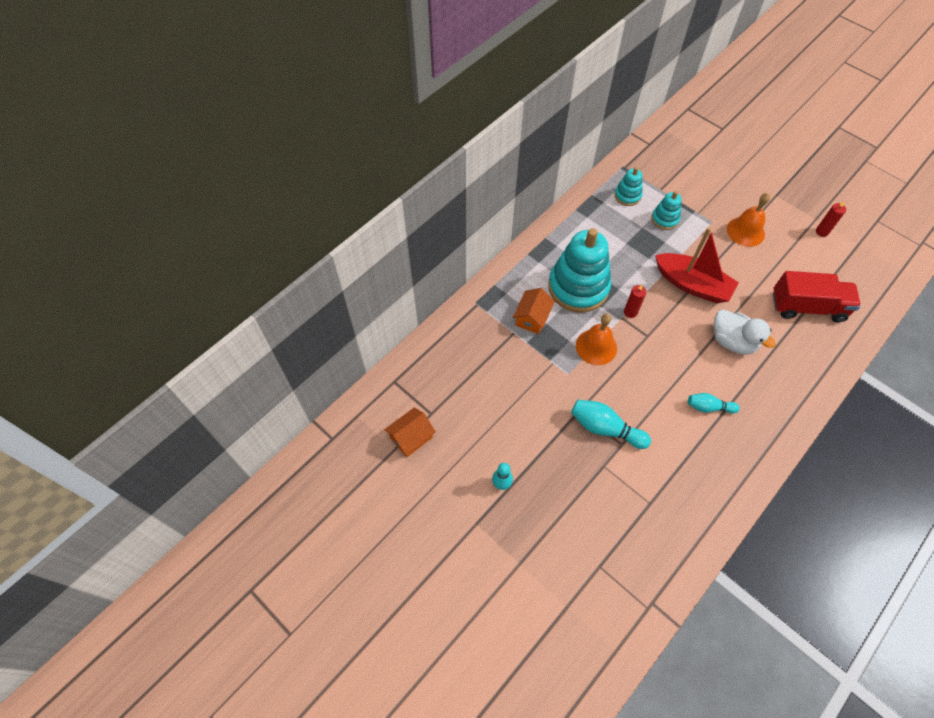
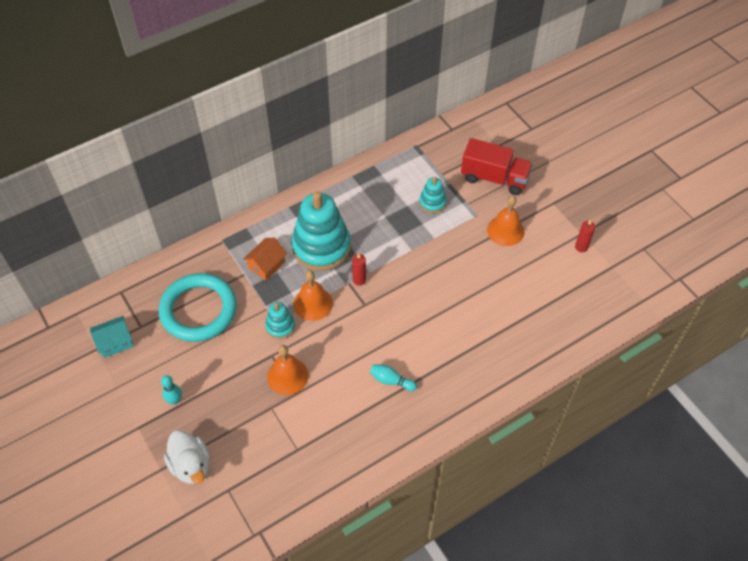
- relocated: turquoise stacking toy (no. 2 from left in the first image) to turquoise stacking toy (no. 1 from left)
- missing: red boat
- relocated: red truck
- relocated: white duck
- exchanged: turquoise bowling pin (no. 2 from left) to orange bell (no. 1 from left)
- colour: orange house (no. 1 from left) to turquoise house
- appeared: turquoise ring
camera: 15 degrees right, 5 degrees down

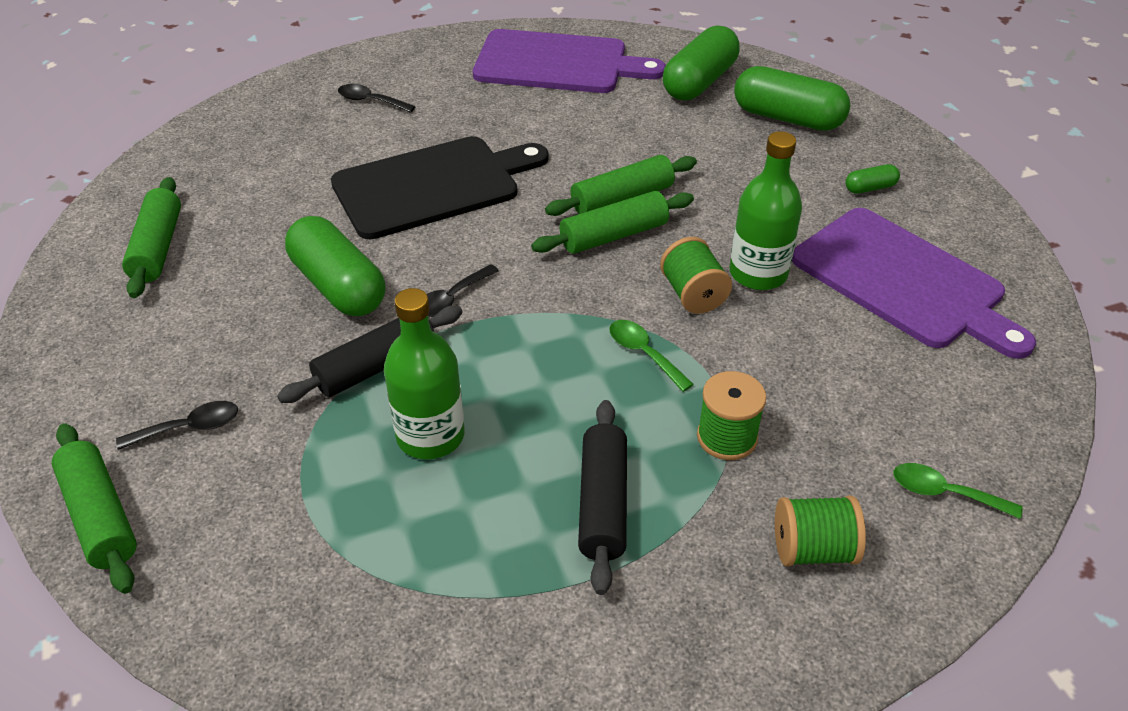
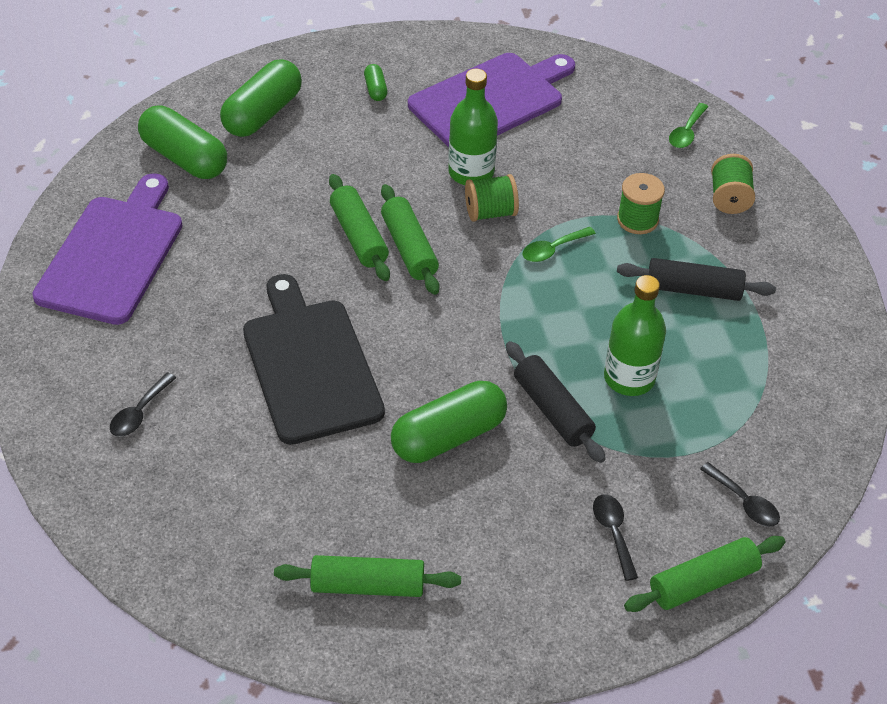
- relocated: black spoon (no. 3 from left)
camera: 85 degrees left, 5 degrees up

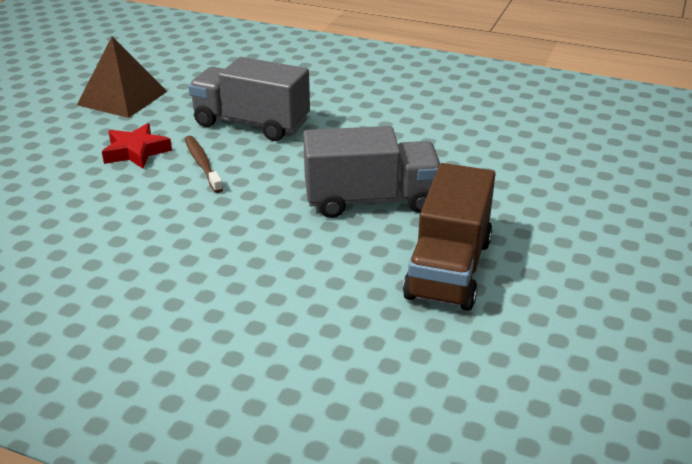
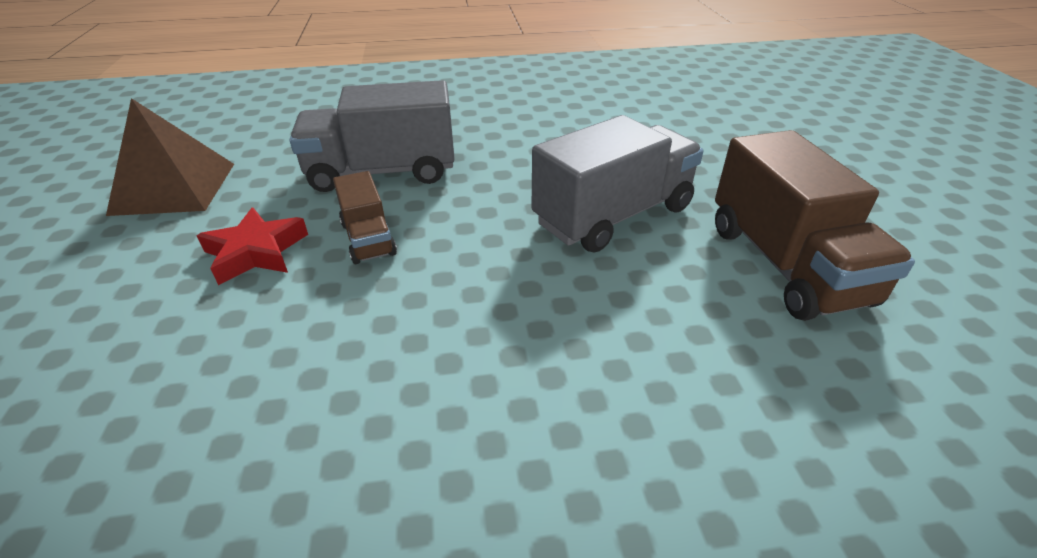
- exchanged: brown toothbrush to brown truck (no. 1 from left)
camera: 30 degrees left, 5 degrees up

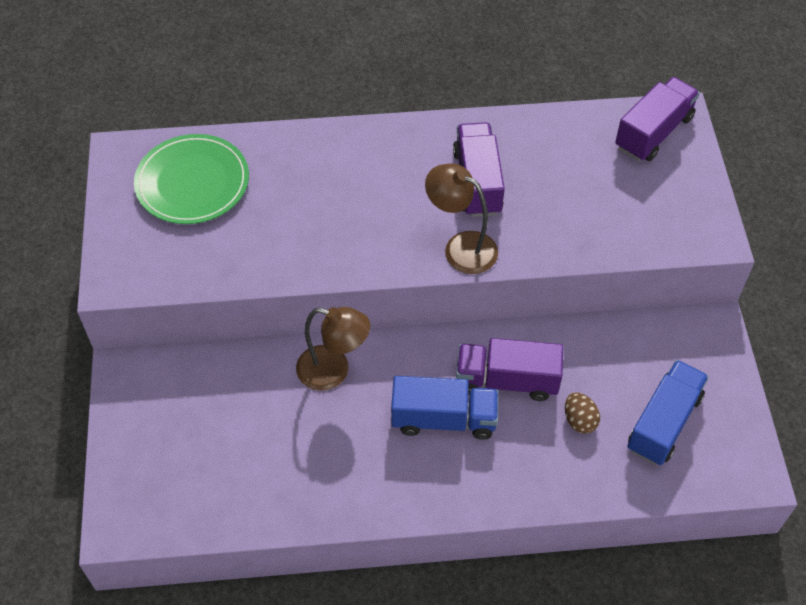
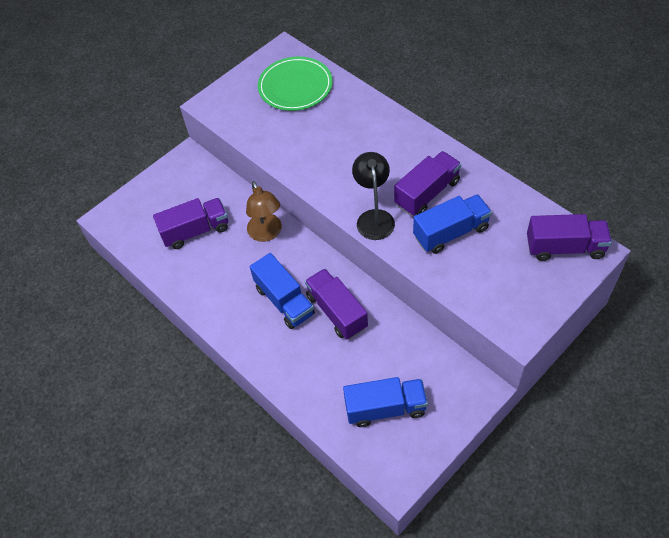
- colour: brown lamp (no. 2 from left) to black lamp
- missing: brown egg
- appeared: blue truck (no. 3 from left)
- appeared: purple truck (no. 1 from left)
camera: 55 degrees right, 0 degrees up

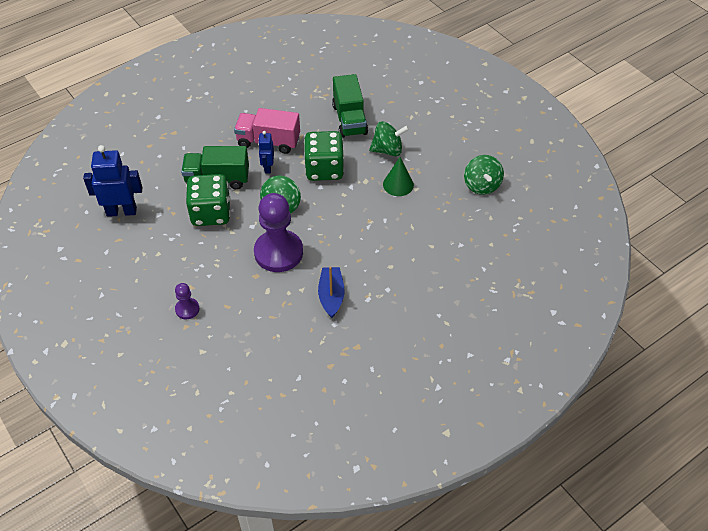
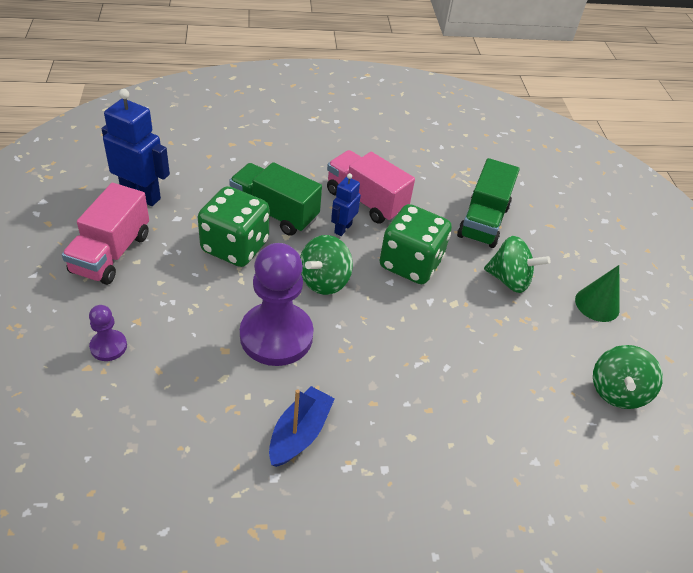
- relocated: green cone
- appeared: pink truck (no. 1 from left)
camera: 25 degrees right, 5 degrees down

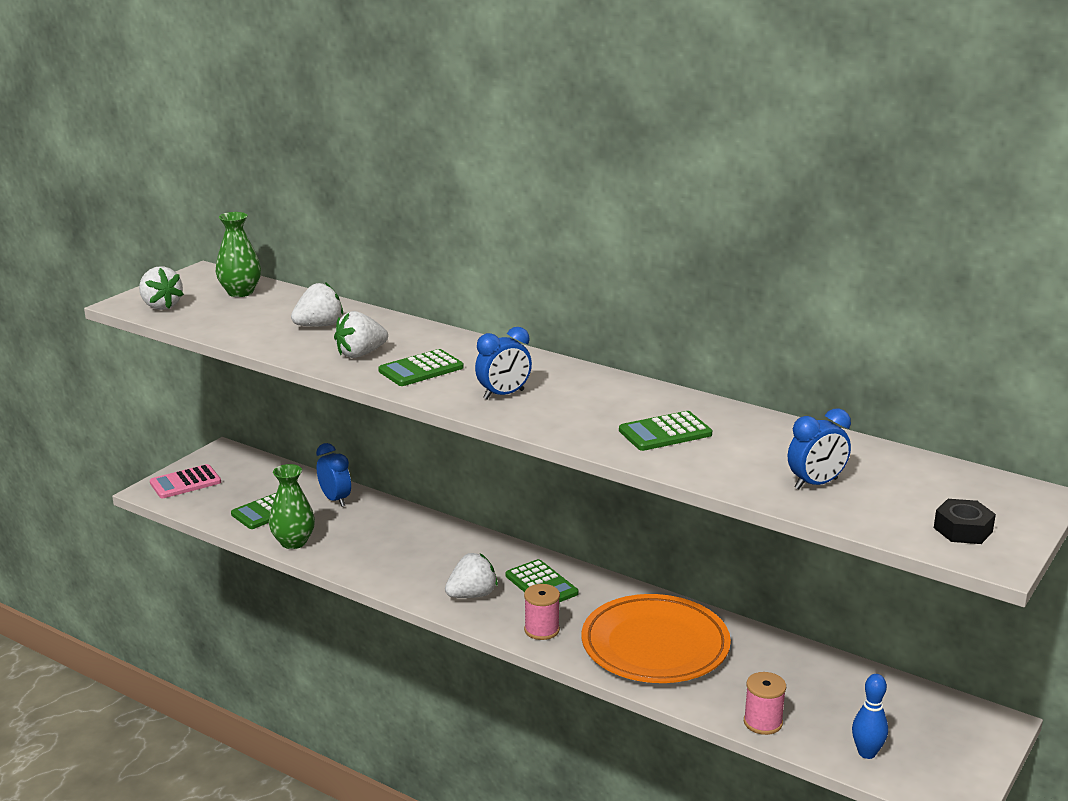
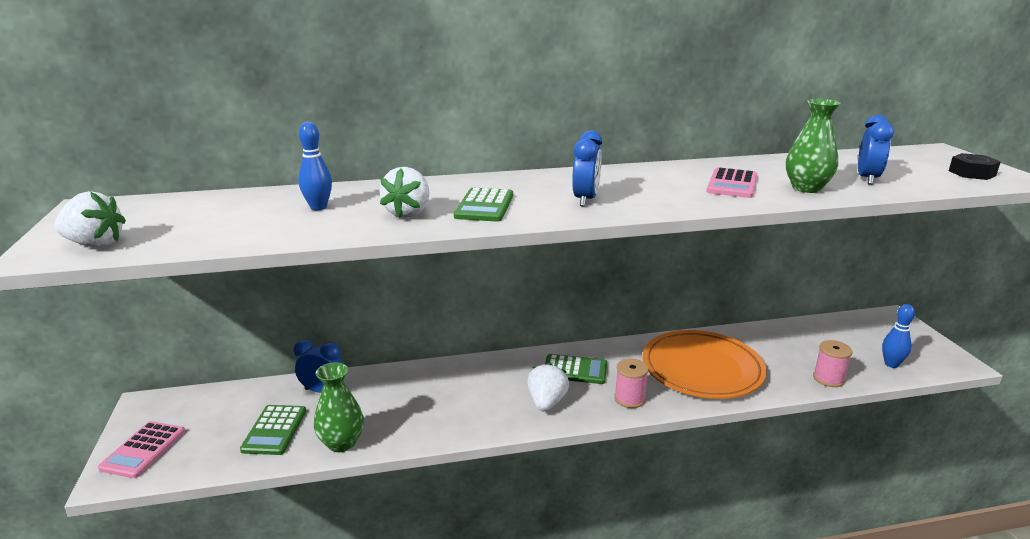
- relocated: green vase (no. 1 from left in the first image) to green vase (no. 2 from left)
- exchanged: white strawberry (no. 2 from left) to blue bowling pin (no. 1 from left)
- colour: green calculator (no. 4 from left) to pink calculator (no. 2 from left)
camera: 45 degrees left, 0 degrees up

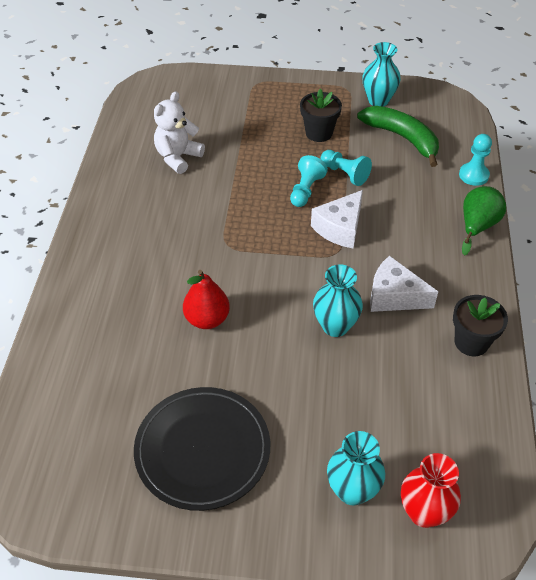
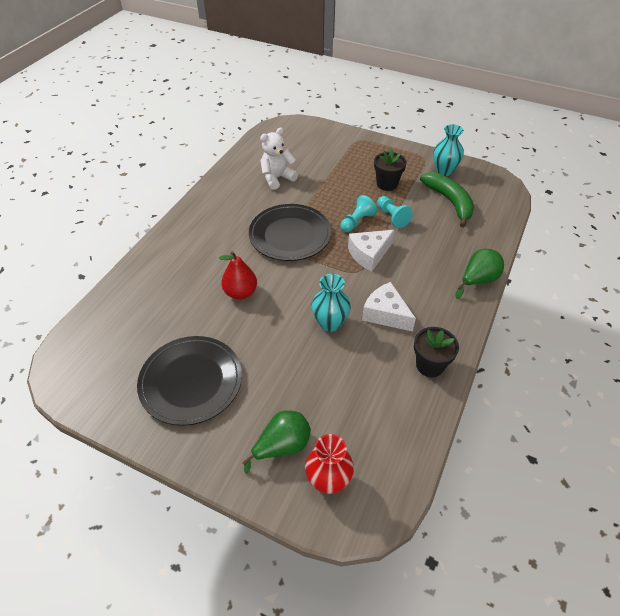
- missing: turquoise pawn (no. 3 from left)
- exchanged: turquoise vase (no. 2 from left) to green pear (no. 1 from left)
- appeared: black plate (no. 2 from left)
camera: 20 degrees right, 0 degrees up

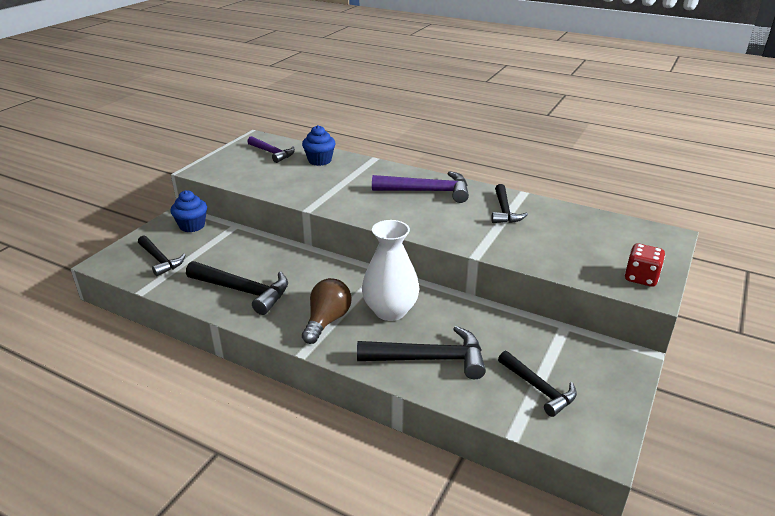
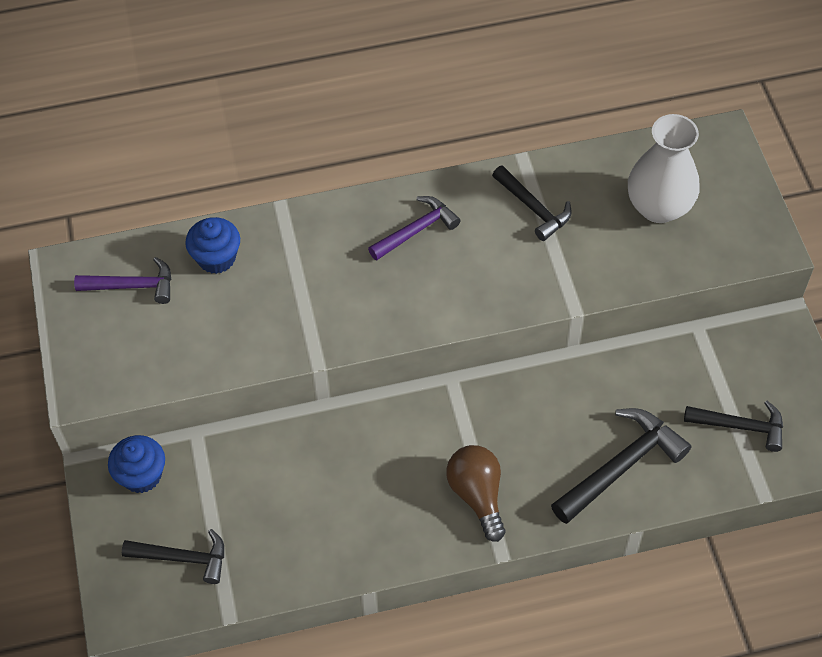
- size: purple hammer (no. 2 from left) x0.66
- relocated: white vase
- missing: red dice
- missing: black hammer (no. 2 from left)
camera: 40 degrees left, 25 degrees up

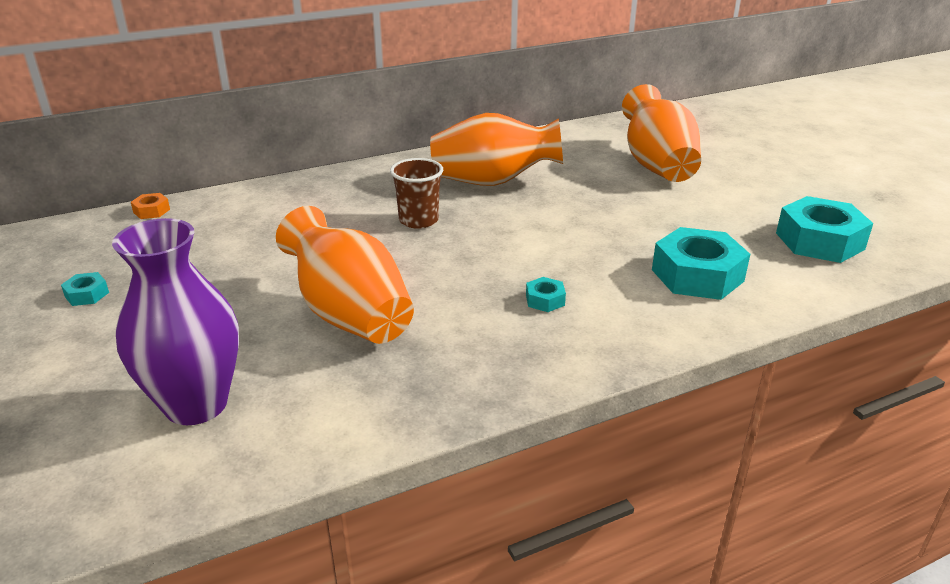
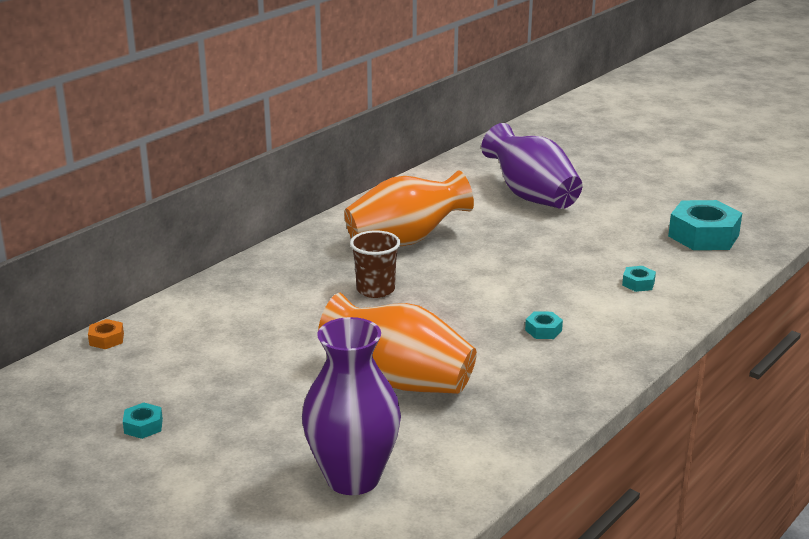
- colour: orange vase (no. 3 from left) to purple vase (no. 2 from left)
- size: turquoise nut (no. 3 from left) x0.45
camera: 25 degrees left, 5 degrees down

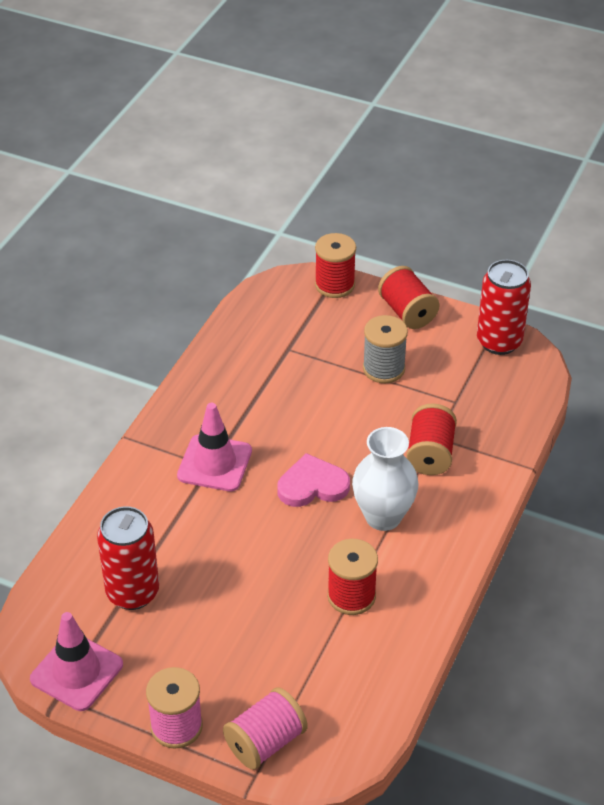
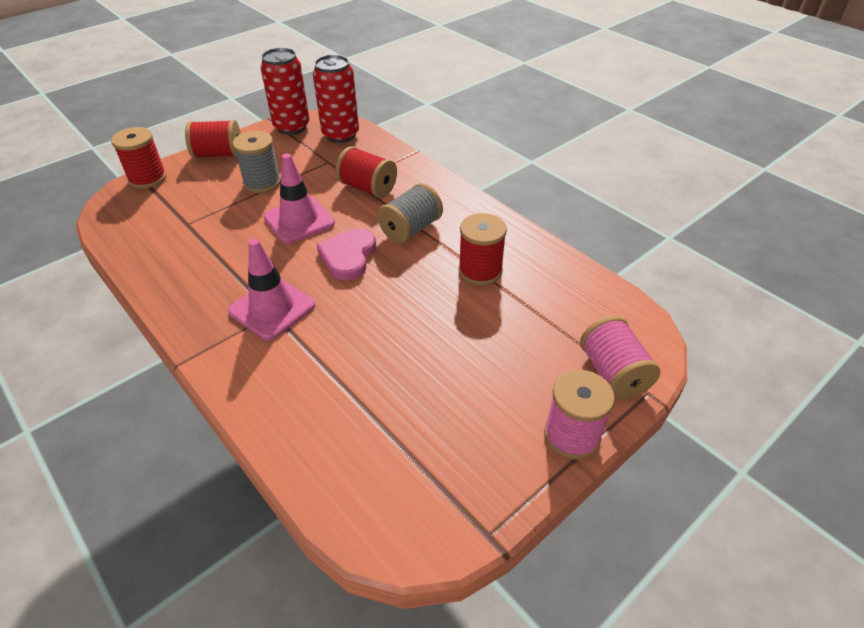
- exchanged: white vase to grey spool (no. 2 from left)
- relocated: red can (no. 1 from left in the first image) to red can (no. 2 from left)
- relocated: pink traffic cone (no. 1 from left in the first image) to pink traffic cone (no. 2 from left)
camera: 65 degrees left, 0 degrees up

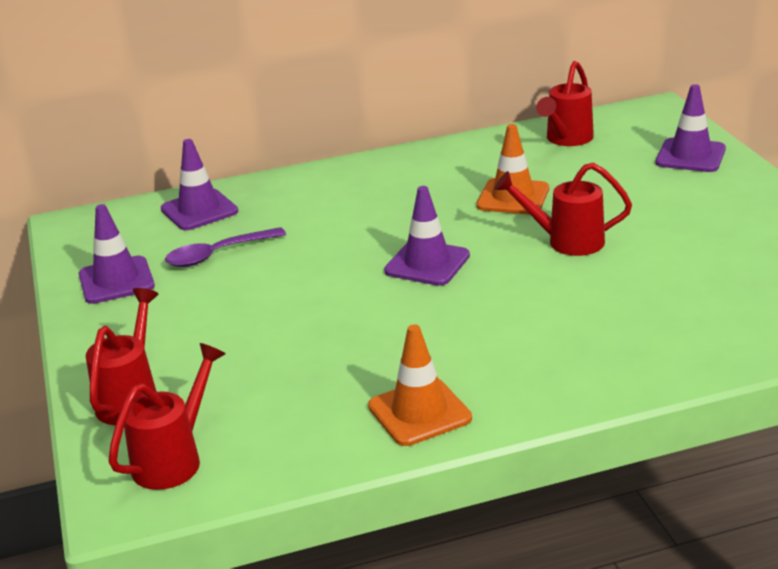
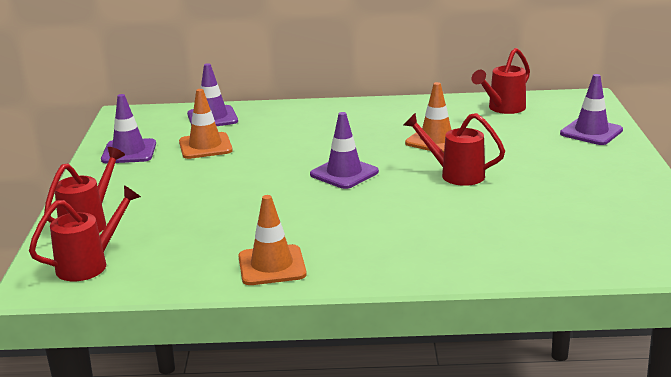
- exchanged: purple spoon to orange traffic cone (no. 1 from left)
camera: 15 degrees right, 5 degrees down

